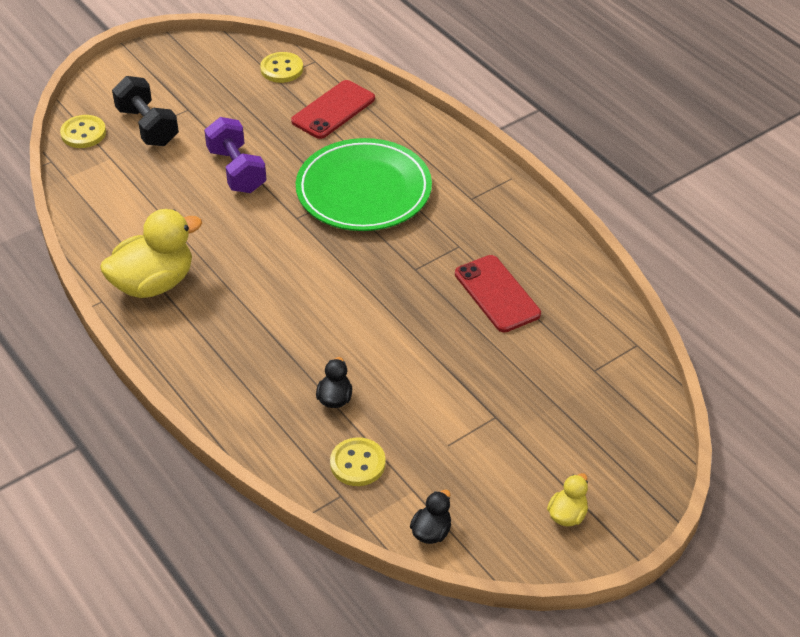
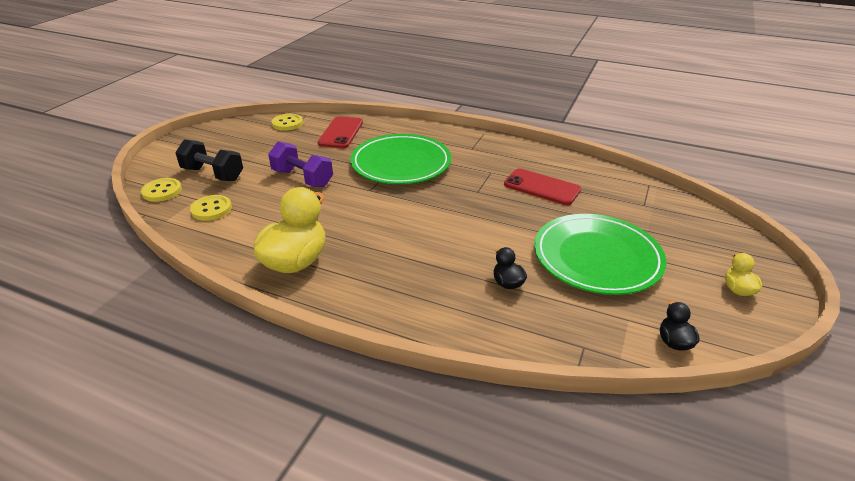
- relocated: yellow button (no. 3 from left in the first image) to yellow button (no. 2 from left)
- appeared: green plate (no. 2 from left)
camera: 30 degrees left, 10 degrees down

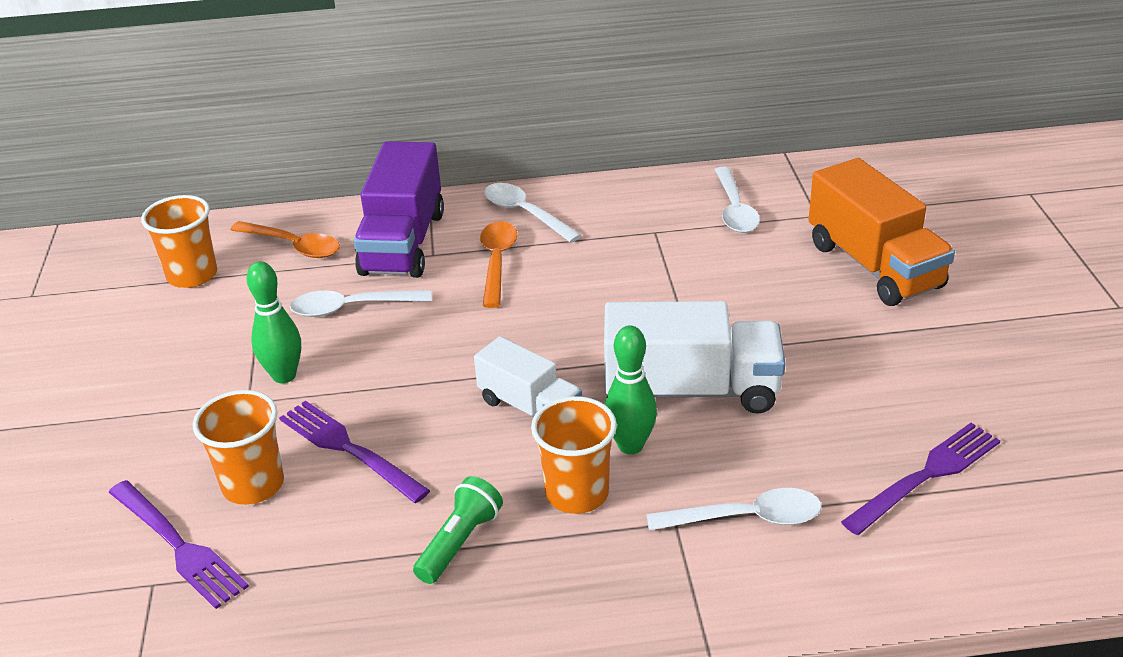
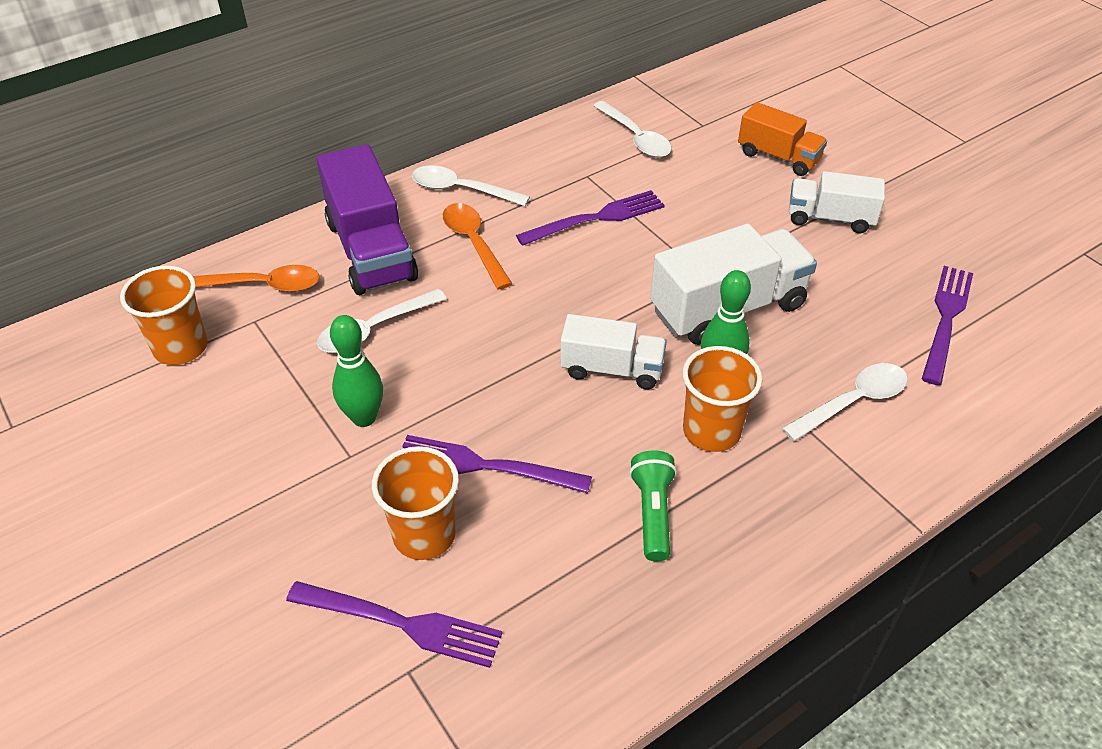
- size: orange truck x0.62
- appeared: white truck (no. 3 from left)
- appeared: purple fork (no. 3 from left)
camera: 30 degrees left, 10 degrees up

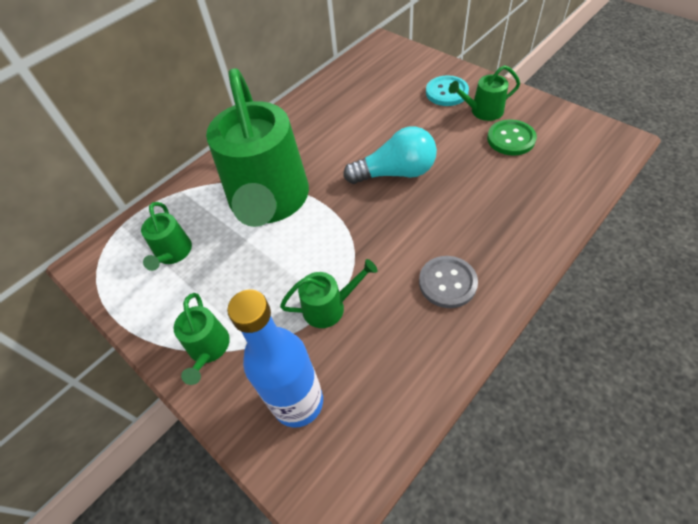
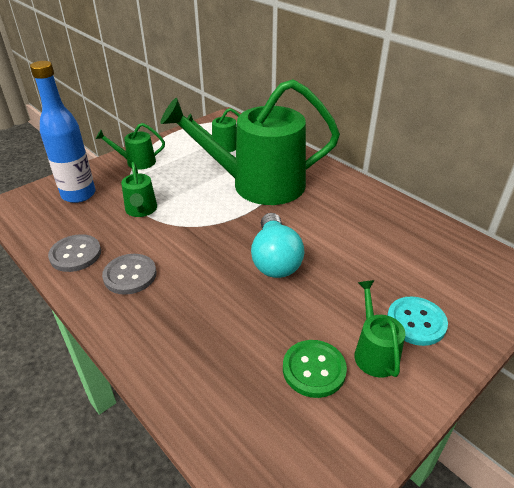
- appeared: grey button (no. 1 from left)
camera: 90 degrees right, 15 degrees down

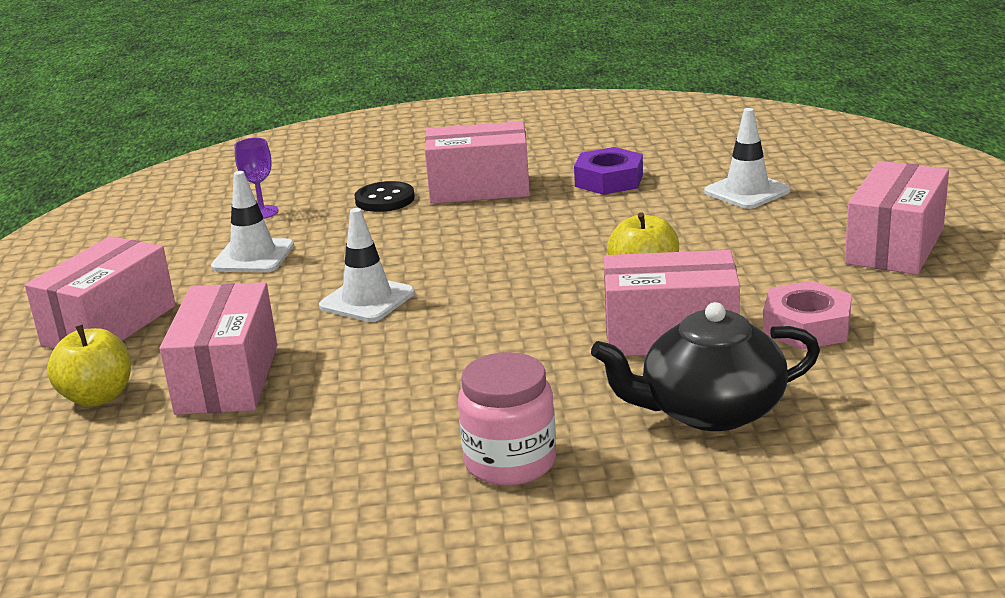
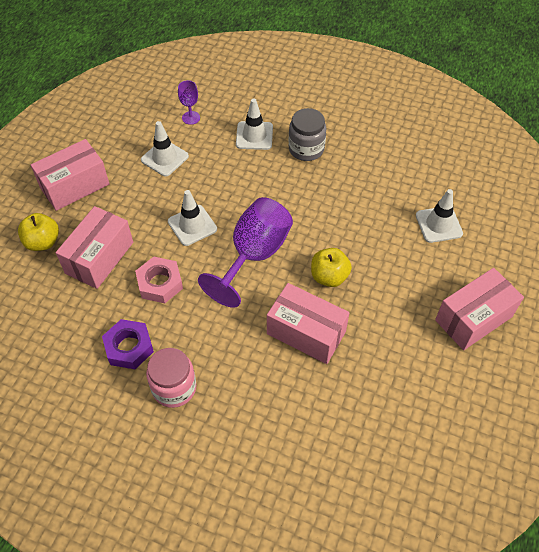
- exchanged: pink box (no. 3 from left) to grey jar
- relocated: purple nut
- exchanged: black button to white traffic cone (no. 3 from left)
- relocated: pink nut
- missing: black teapot
- appeared: purple goblet (no. 2 from left)
camera: 25 degrees right, 30 degrees up

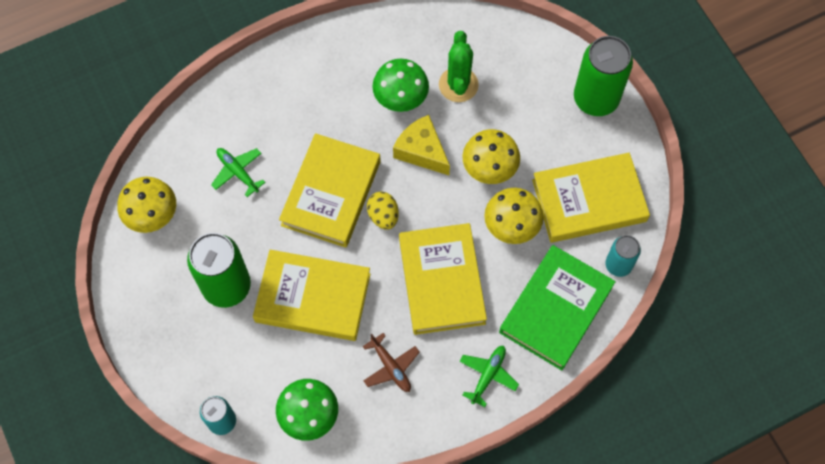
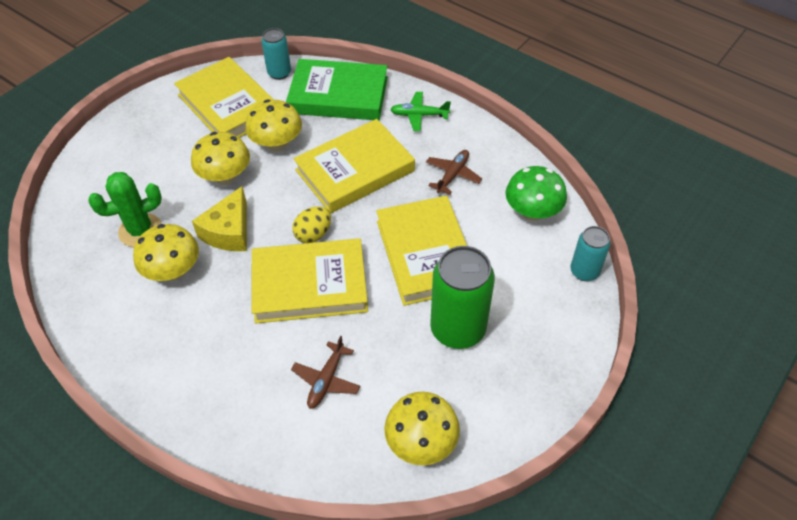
- missing: green can (no. 2 from left)
- colour: green mushroom (no. 2 from left) to yellow mushroom (no. 1 from left)
- colour: green plane (no. 1 from left) to brown plane (no. 1 from left)
camera: 115 degrees left, 15 degrees down

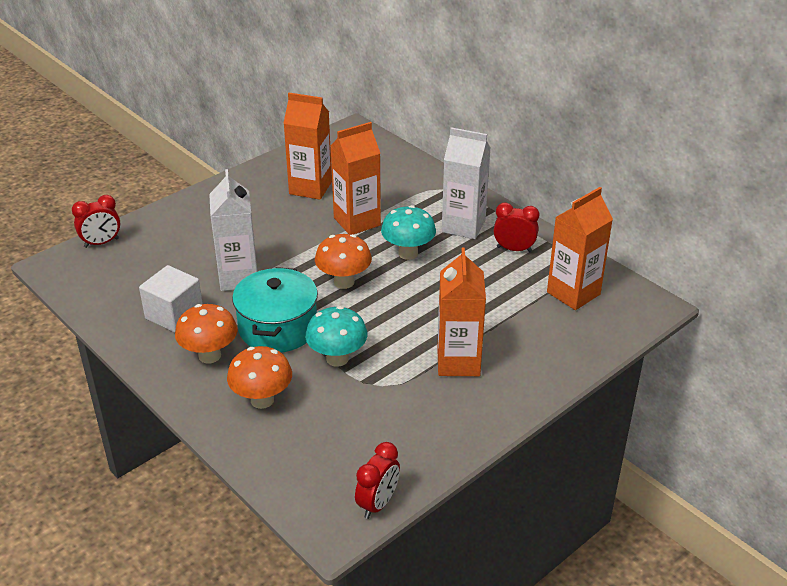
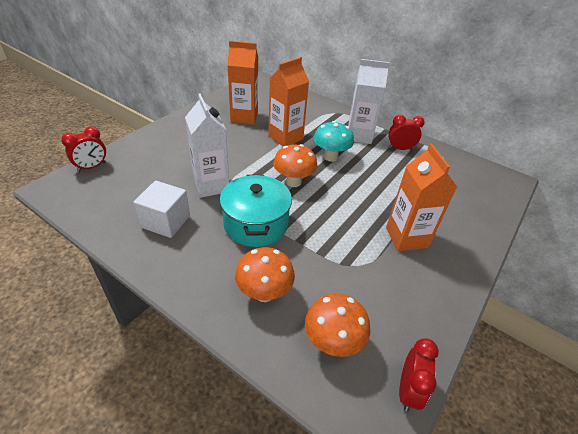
- missing: orange carton (no. 4 from left)
- relocated: orange mushroom (no. 1 from left in the first image) to orange mushroom (no. 3 from left)
- missing: turquoise mushroom (no. 1 from left)
camera: 15 degrees left, 5 degrees up

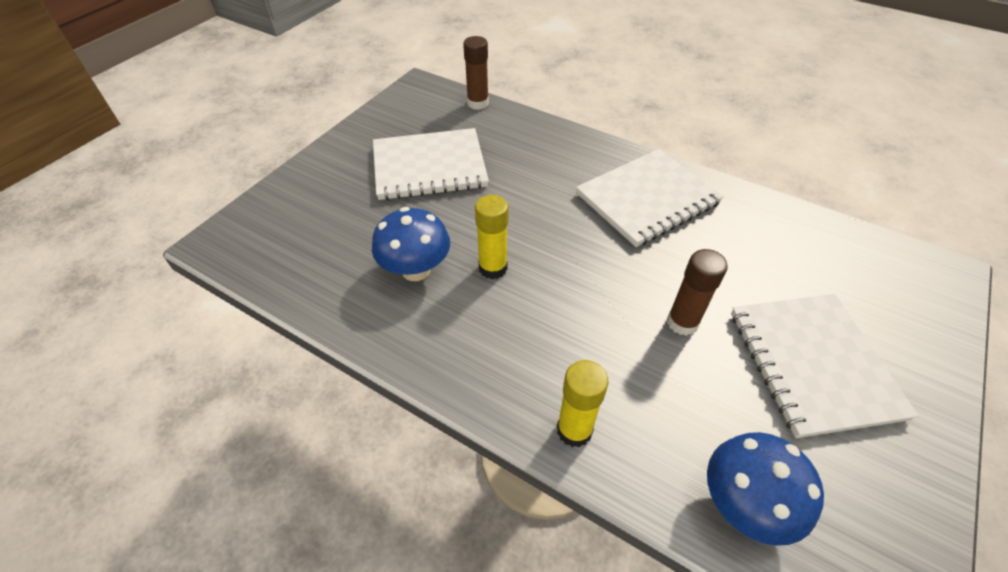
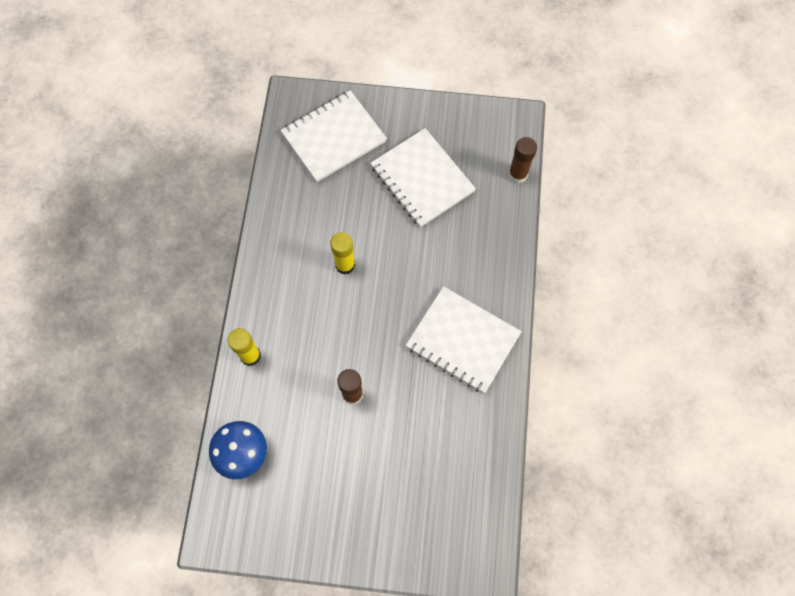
- missing: blue mushroom (no. 1 from left)
- relocated: white notebook (no. 3 from left in the first image) to white notebook (no. 1 from left)
camera: 65 degrees right, 20 degrees up

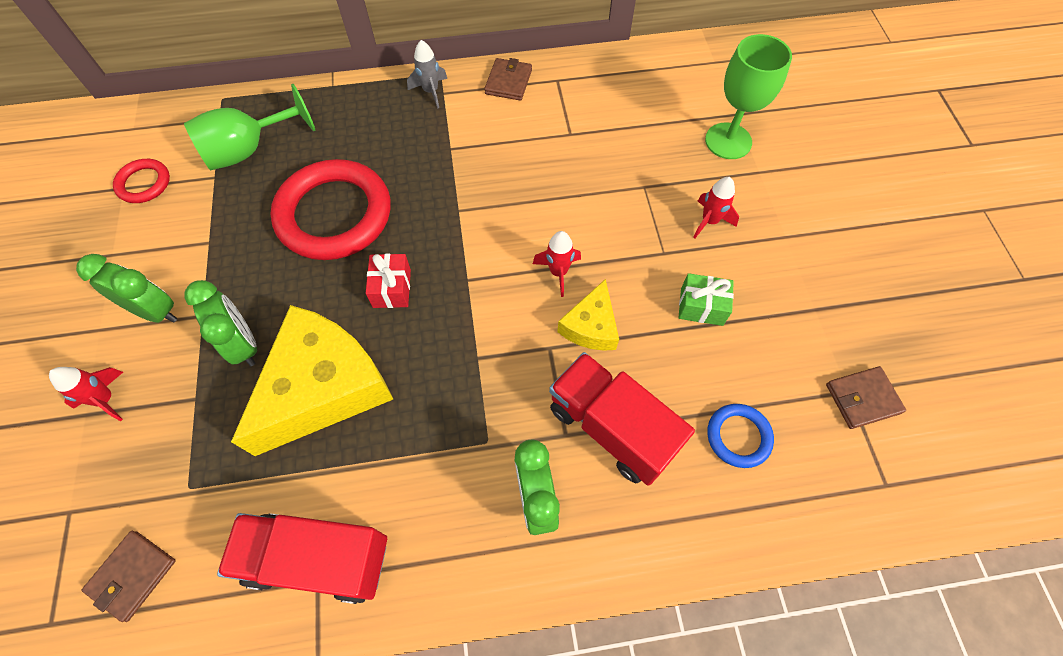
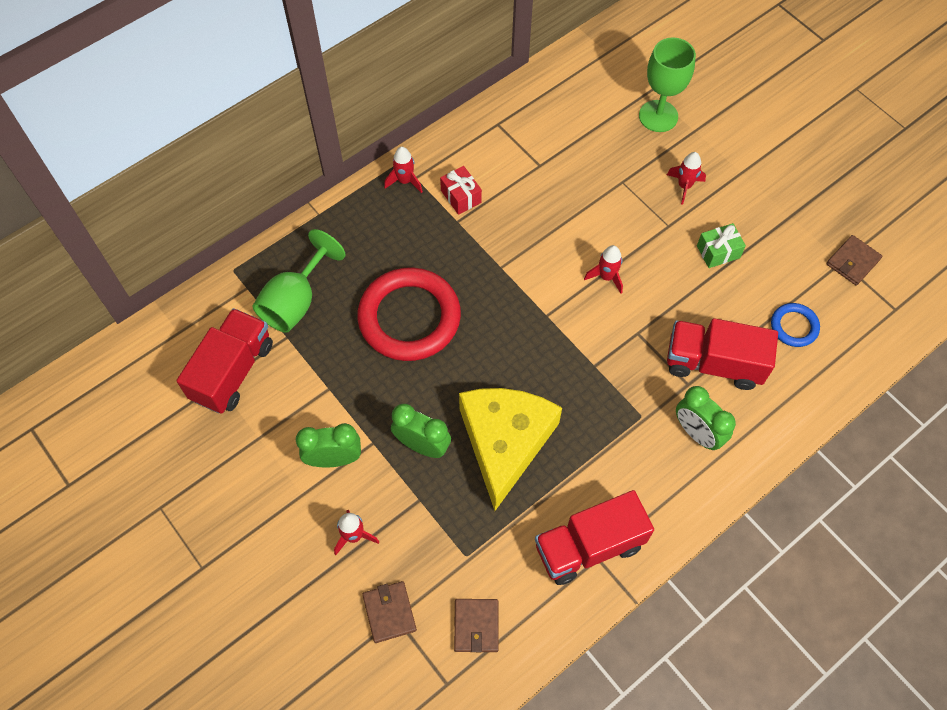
- colour: grey rocket to red rocket (no. 2 from left)
- relocated: brown wallet (no. 2 from left in the first image) to brown wallet (no. 1 from left)
- exchanged: red ring (no. 1 from left) to red truck (no. 1 from left)
- relocated: red gift
- missing: yellow cheese (no. 2 from left)
camera: 30 degrees left, 0 degrees up

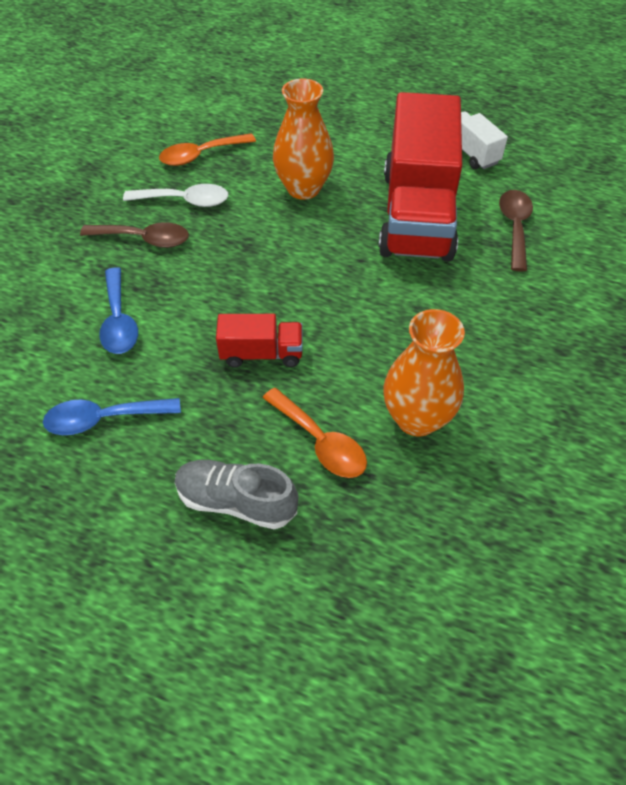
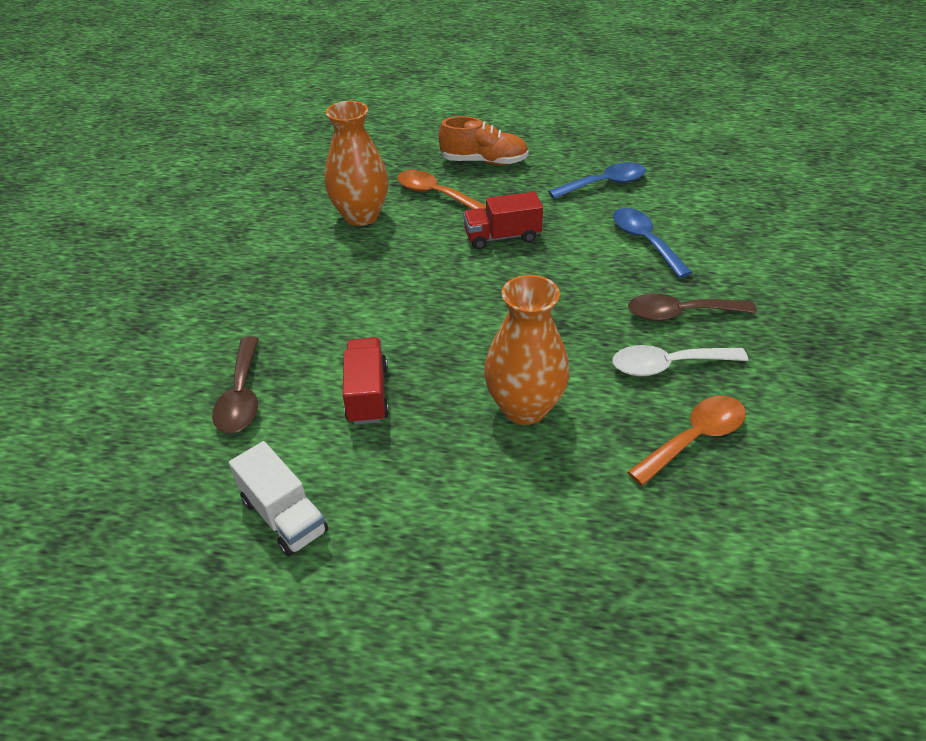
- size: red truck (no. 2 from left in the first image) x0.44
- colour: grey shoe to orange shoe
camera: 170 degrees right, 10 degrees down

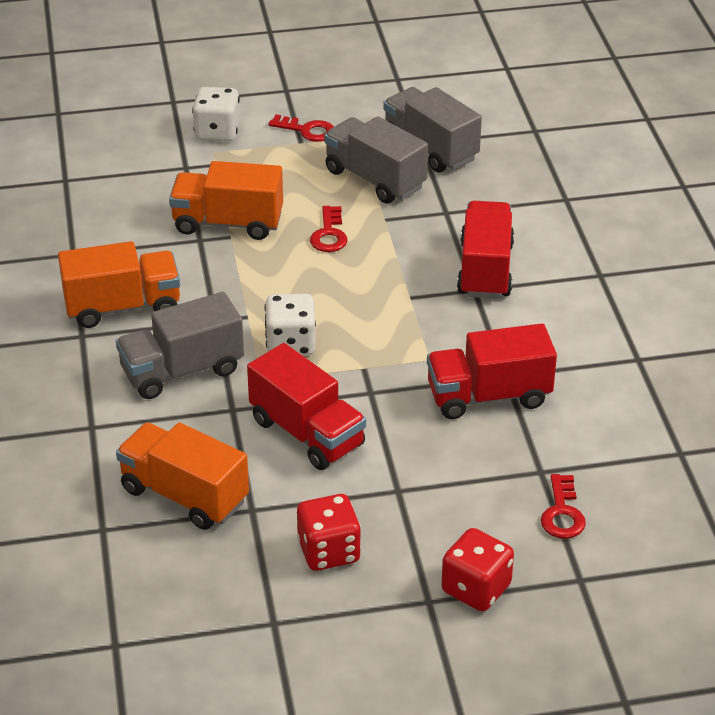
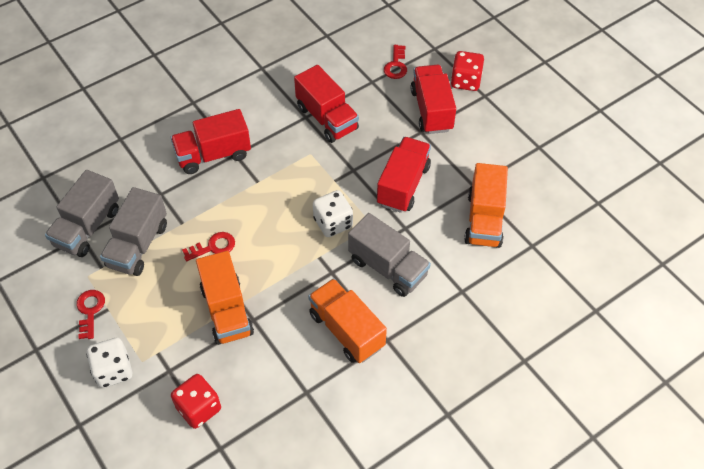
- spun: red key (no. 3 from left) 120 degrees clockwise
- relocated: red dice (no. 1 from left)
- appeared: red truck (no. 4 from left)
camera: 115 degrees left, 15 degrees up

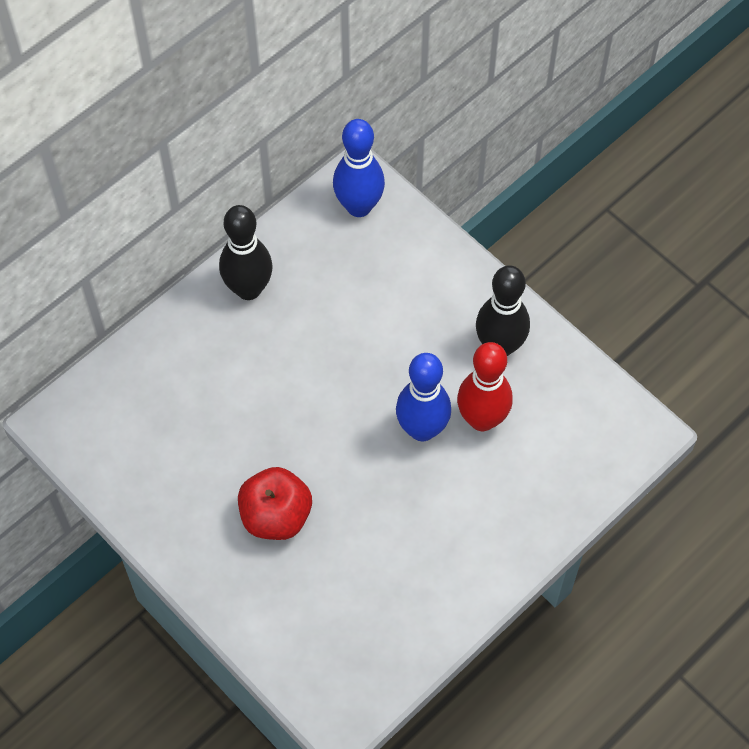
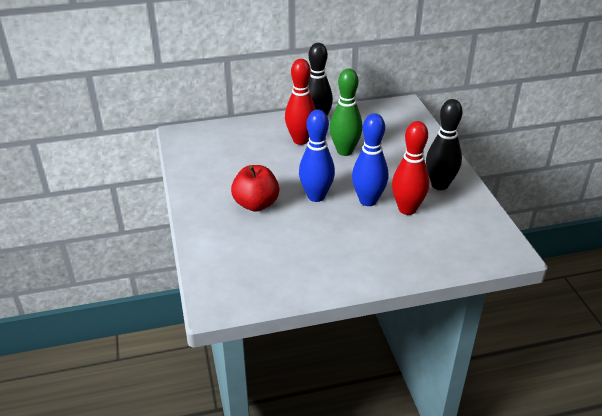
- relocated: blue bowling pin (no. 1 from left)
- appeared: red bowling pin (no. 1 from left)
- appeared: green bowling pin
camera: 30 degrees right, 25 degrees down

